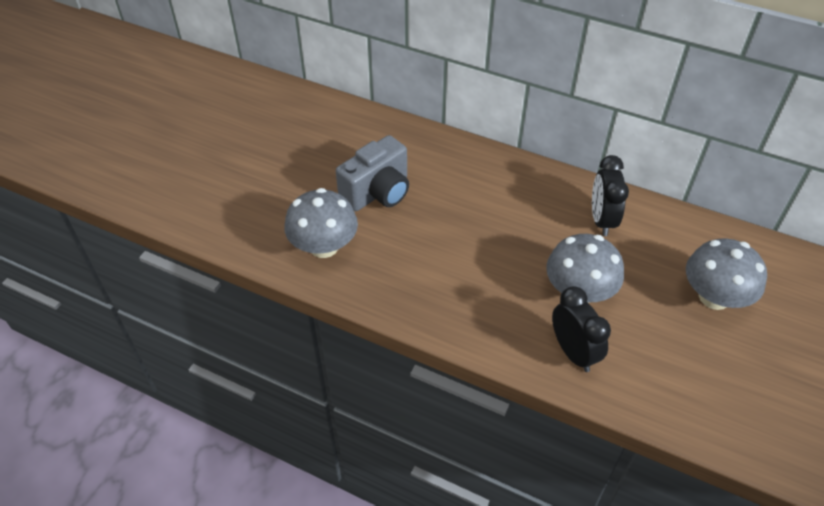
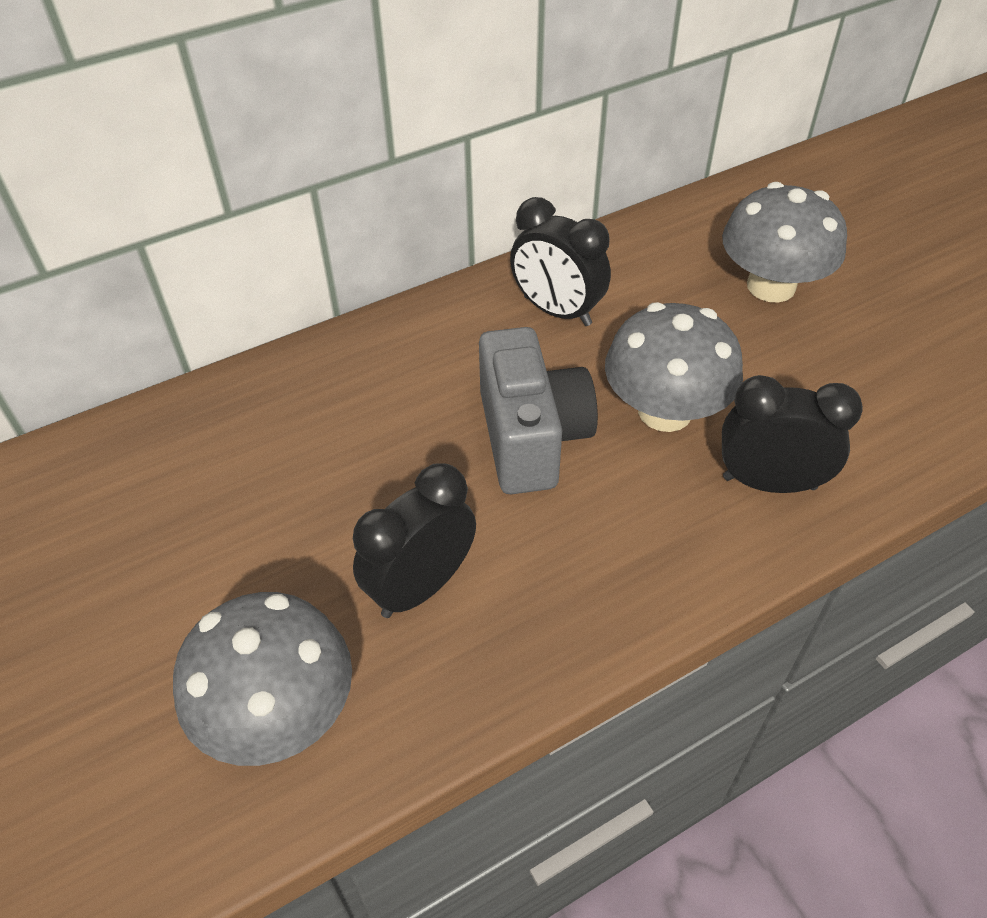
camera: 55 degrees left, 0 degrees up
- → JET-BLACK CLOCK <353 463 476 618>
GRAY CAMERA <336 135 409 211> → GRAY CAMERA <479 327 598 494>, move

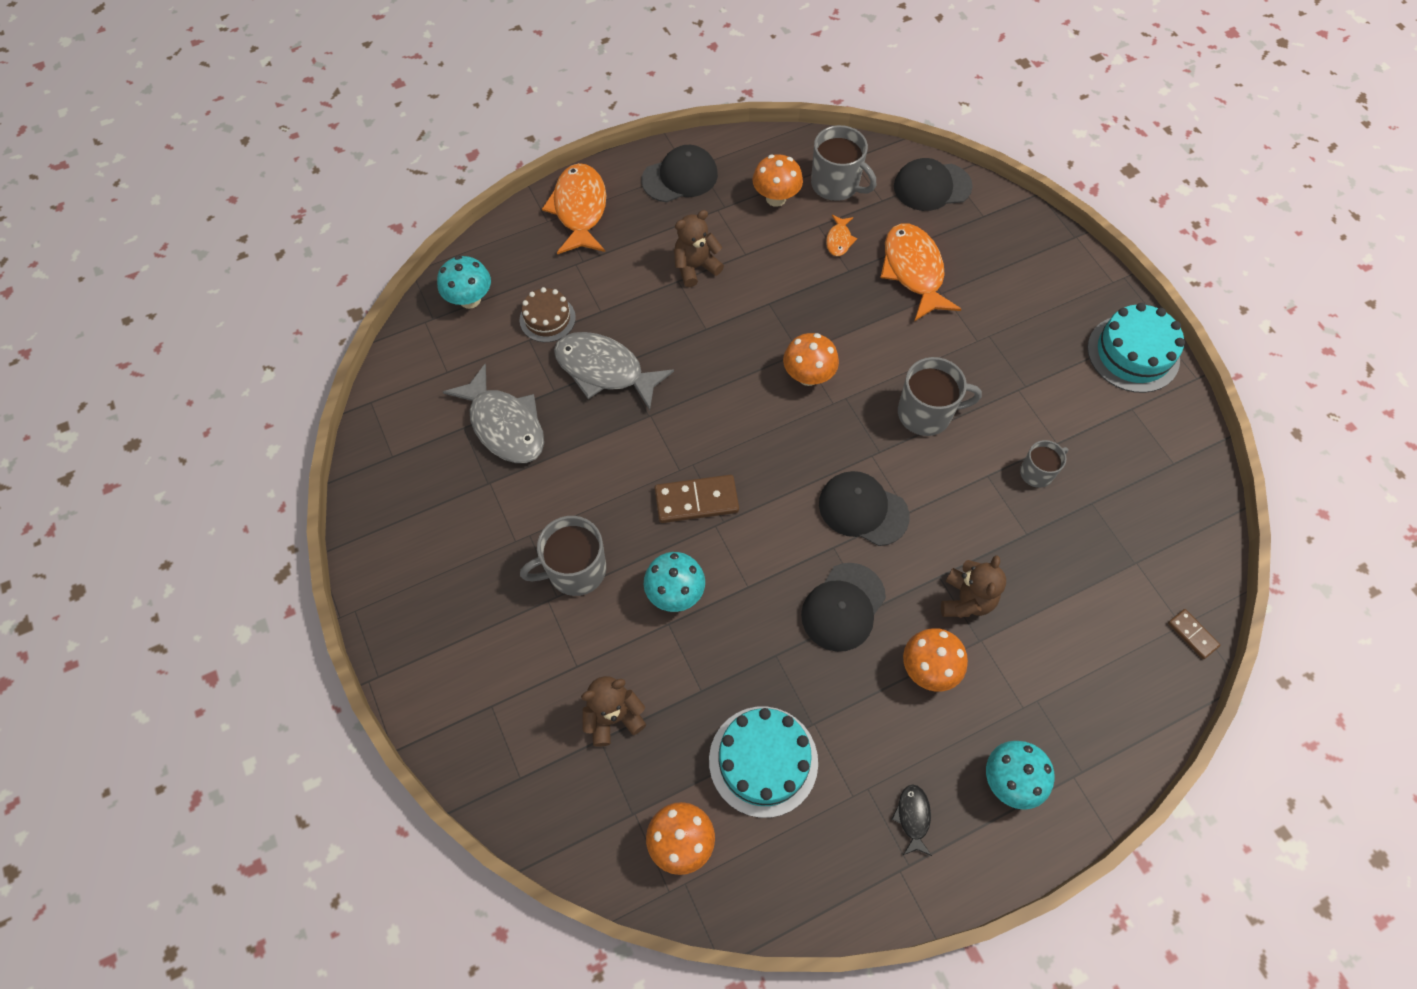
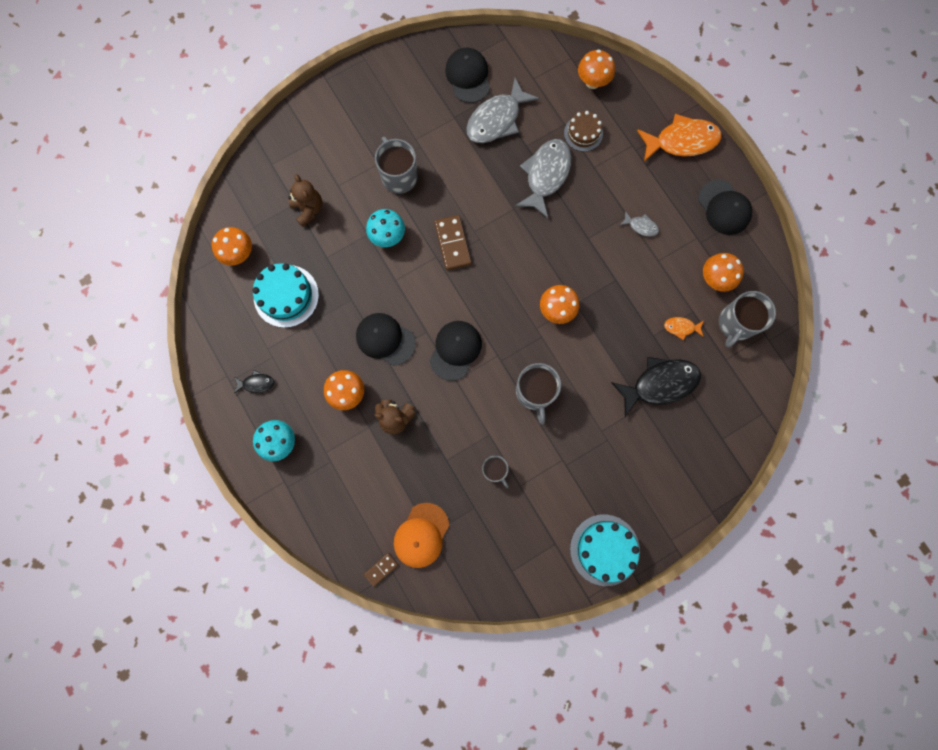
camera: 85 degrees right, 15 degrees up
- → ORANGE CAP <394 503 449 568>
JET-BLACK CAP <894 158 973 211> → JET-BLACK CAP <445 47 490 103>, move
TEAL TOADSTOOL <437 256 491 309> → ORANGE TOADSTOOL <578 49 615 89>
ORANGE FISH <880 224 962 321> → JET-BLACK FISH <611 357 701 417>
DARK BROWN TEDDY BEAR <674 210 724 287> → GRAY FISH <620 211 659 237>

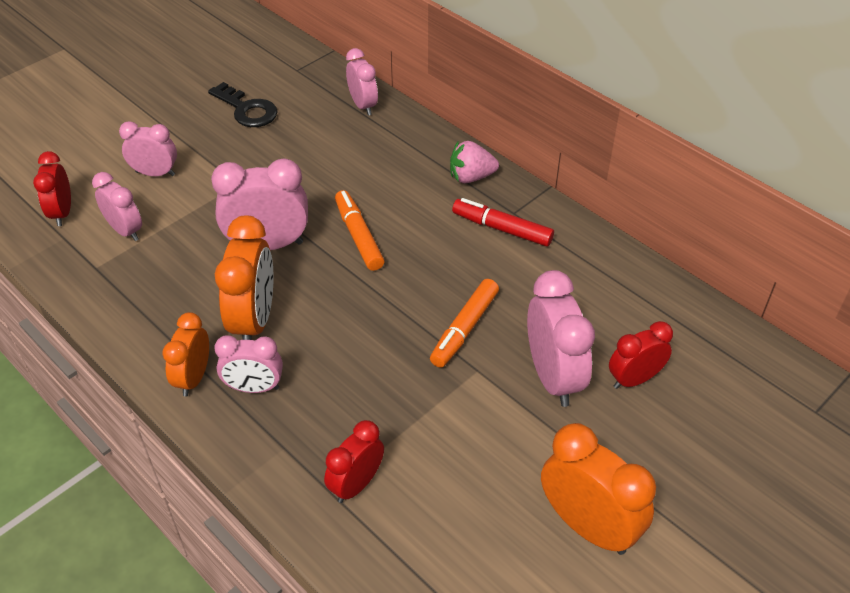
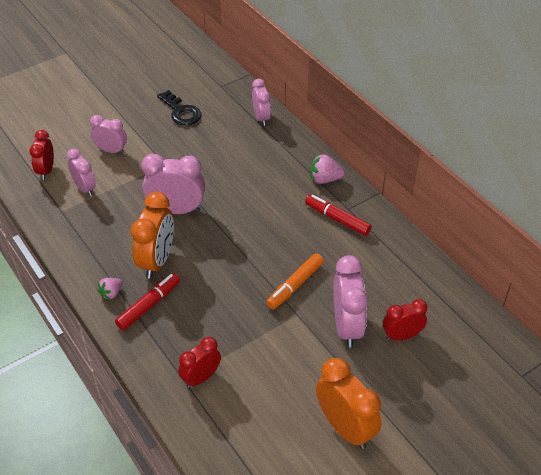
camera: 10 degrees right, 0 degrees up
ORANGE CLOCK <163 312 209 397> → PINK STRAWBERRY <97 278 122 300>
PINK CLOCK <214 335 283 393> → RED FELT PEN <115 273 180 331>
ORANGE FELT PEN <335 190 385 271> → -

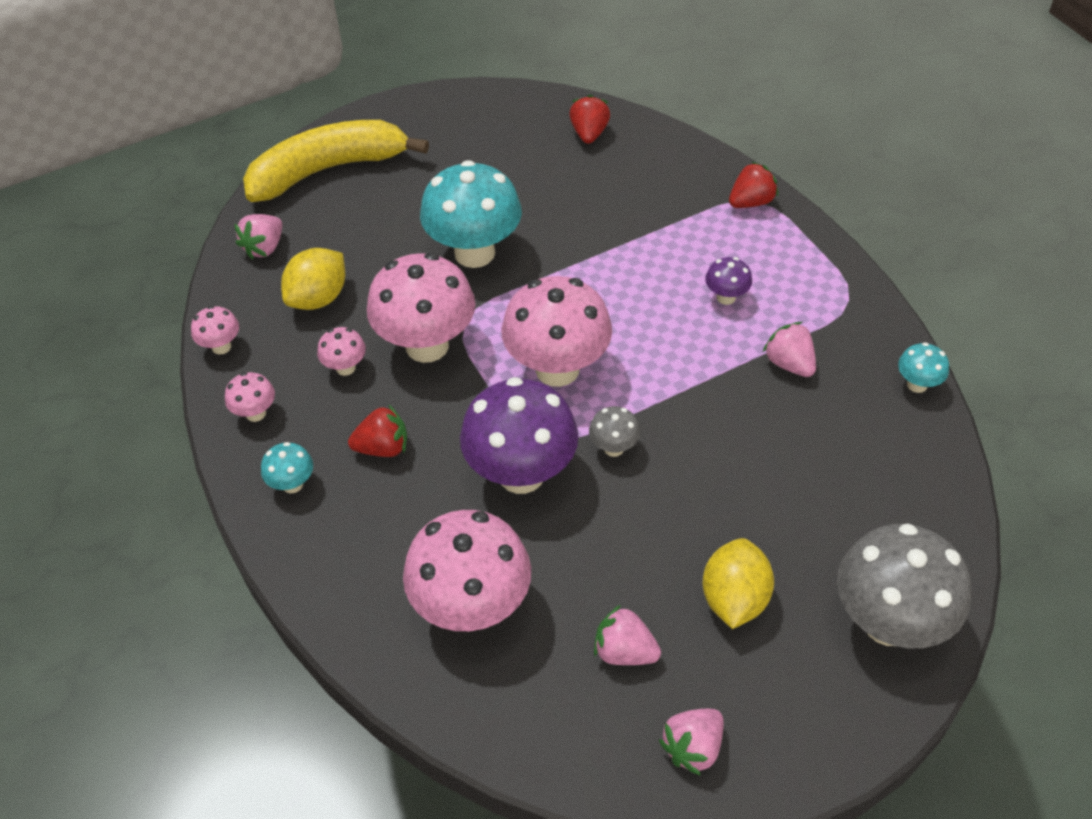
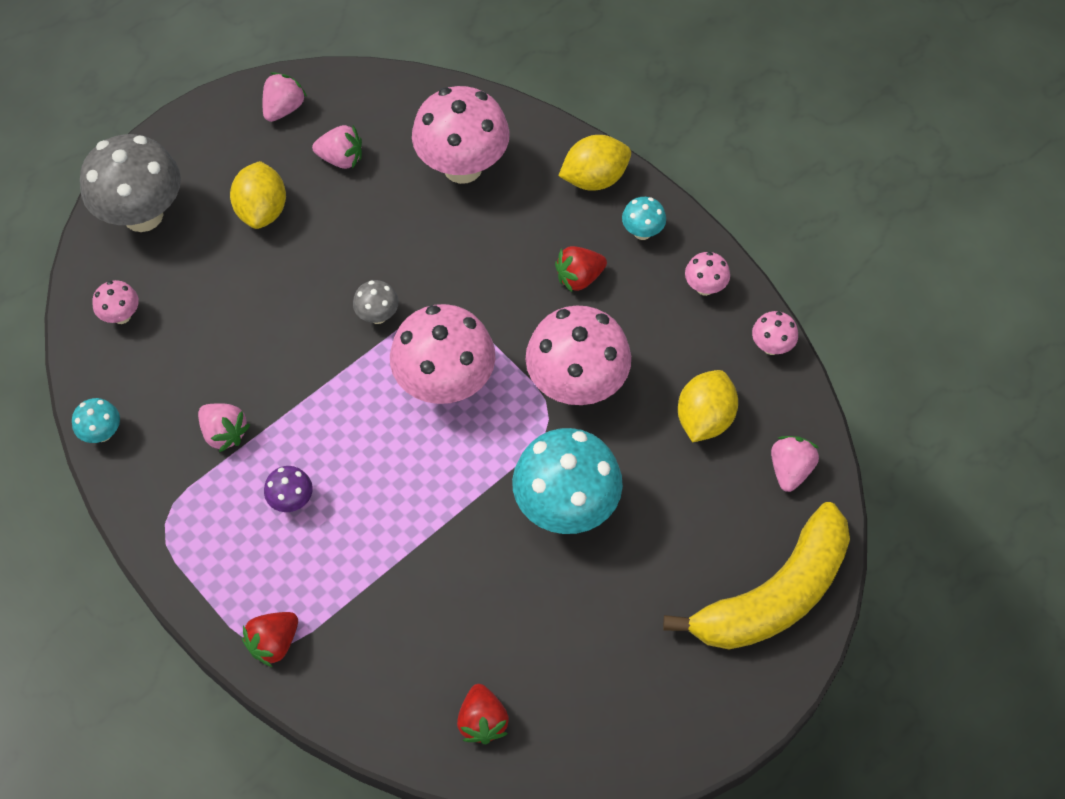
camera: 165 degrees right, 10 degrees up
PINK TOADSTOOL <317 327 366 376> → PINK TOADSTOOL <92 280 139 324>, move
- → GOLDEN CITRUS FRUIT <558 135 631 191>
PURPLE TOADSTOOL <460 377 578 494> → -

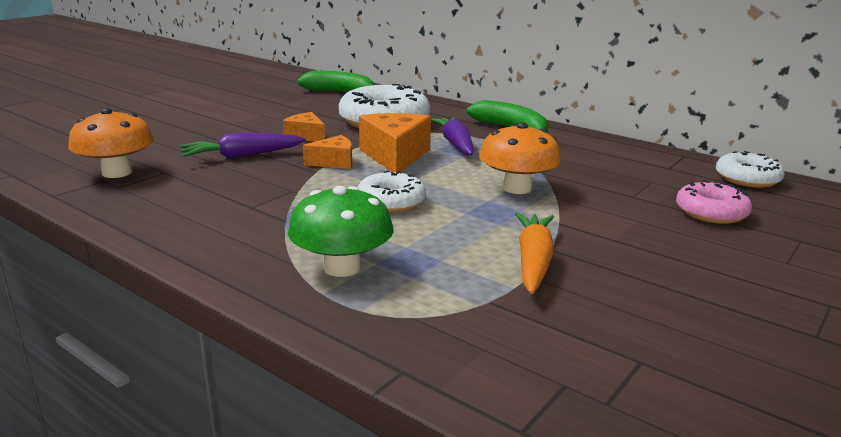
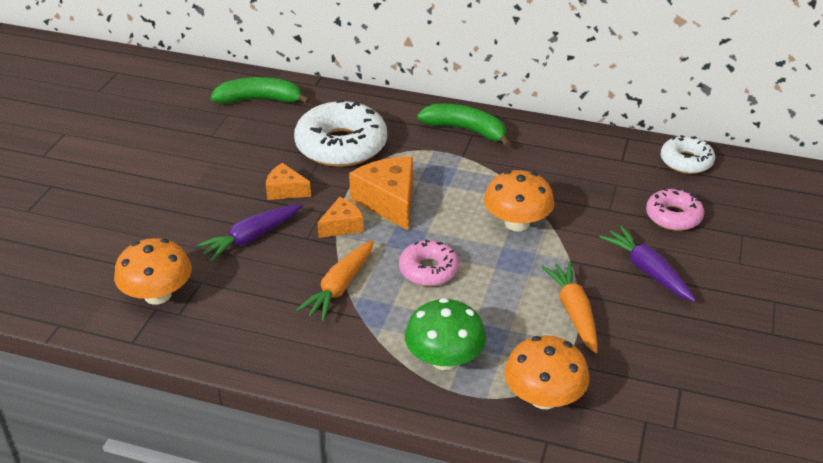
camera: 20 degrees left, 15 degrees up
- → ORANGE ROOT VEGETABLE <296 240 374 321>
WHITE GLAZED DONUT <357 171 426 213> → PINK GLAZED DONUT <399 239 459 286>
- → ORANGE TOADSTOOL <504 335 589 409>
PURPLE ROOT VEGETABLE <431 117 473 155> → PURPLE ROOT VEGETABLE <599 226 696 302>, move

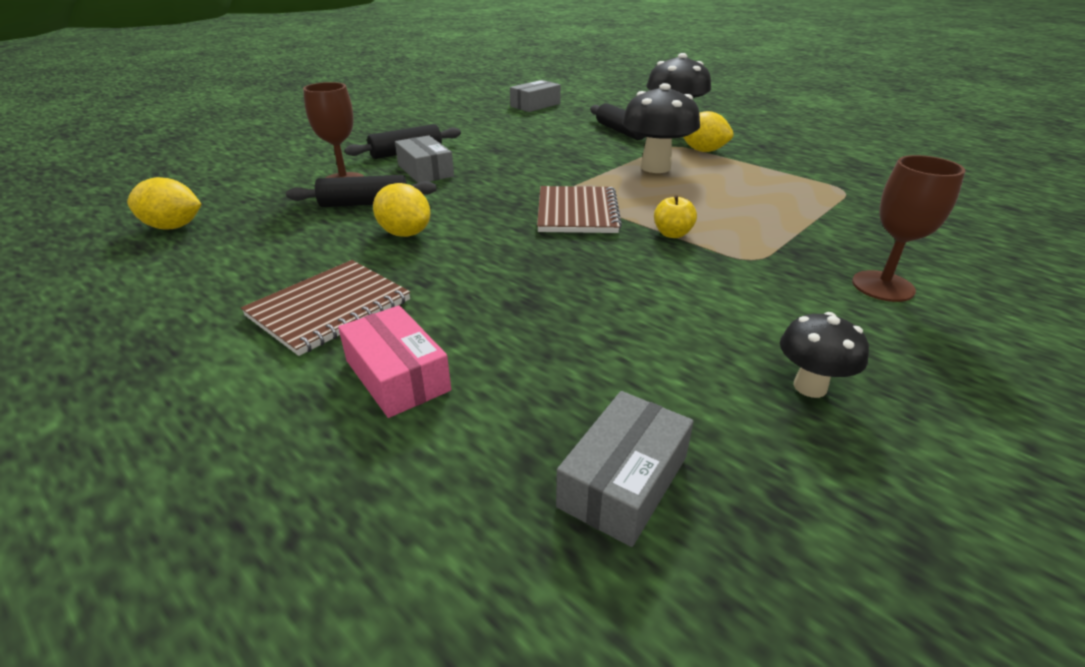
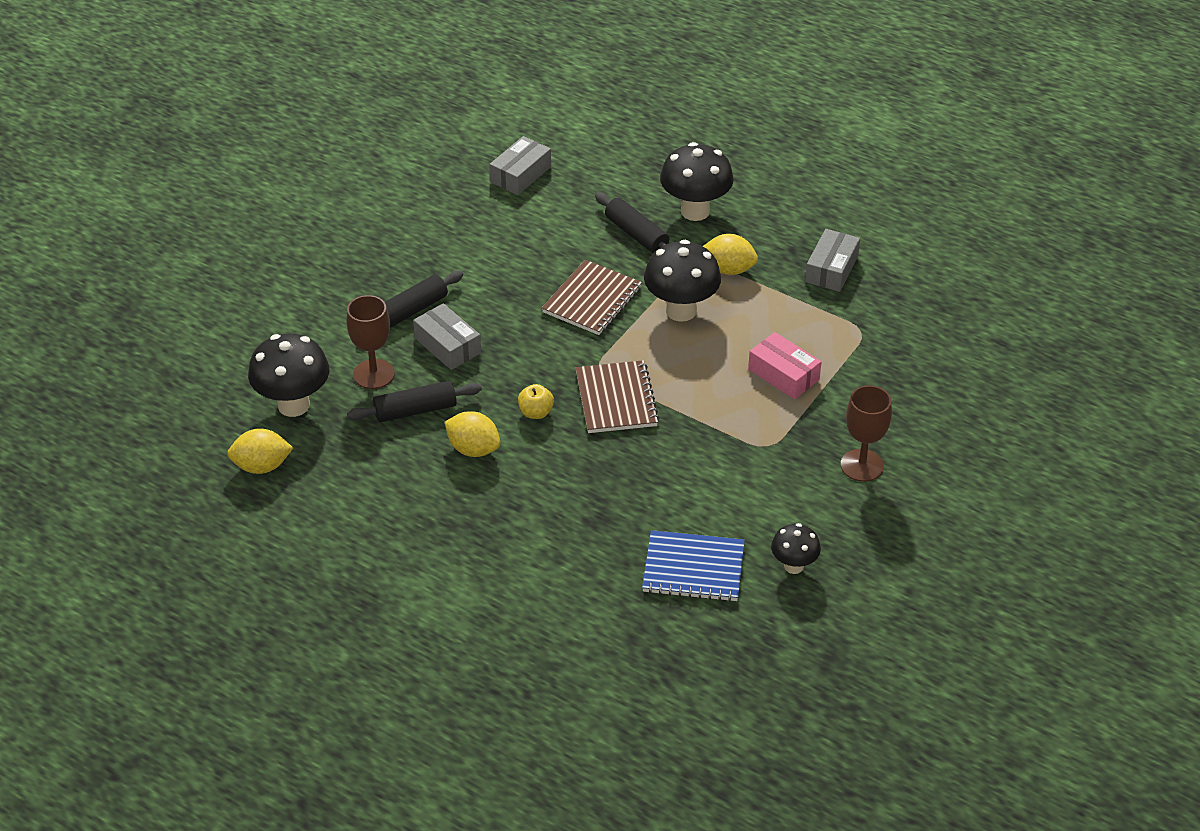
camera: 10 degrees left, 10 degrees up
- → JET-BLACK TOADSTOOL <248 334 329 417>
GOLDEN APPLE <654 195 697 238> → GOLDEN APPLE <518 384 554 419>, move
DARK BROWN NOTEBOOK <241 260 410 356> → DARK BROWN NOTEBOOK <542 260 642 335>, move
- → BLUE NOTEBOOK <642 530 745 602>
PINK PACKAGE <338 305 451 418> → PINK PACKAGE <748 332 821 399>, move
GRAY PACKAGE <556 391 694 547> → GRAY PACKAGE <805 229 860 292>, move

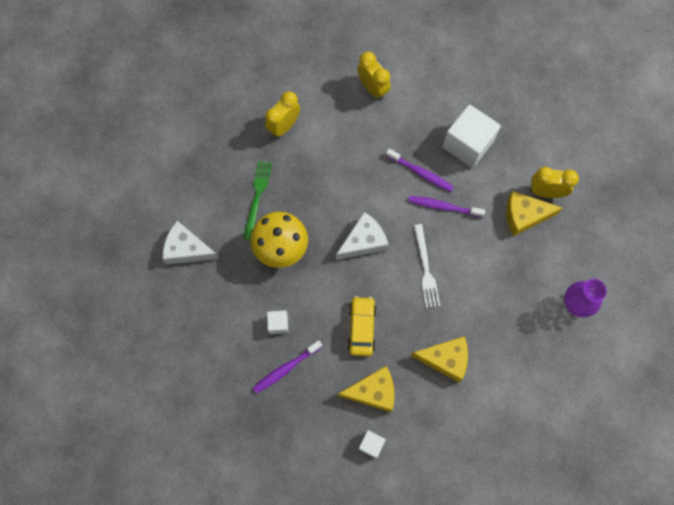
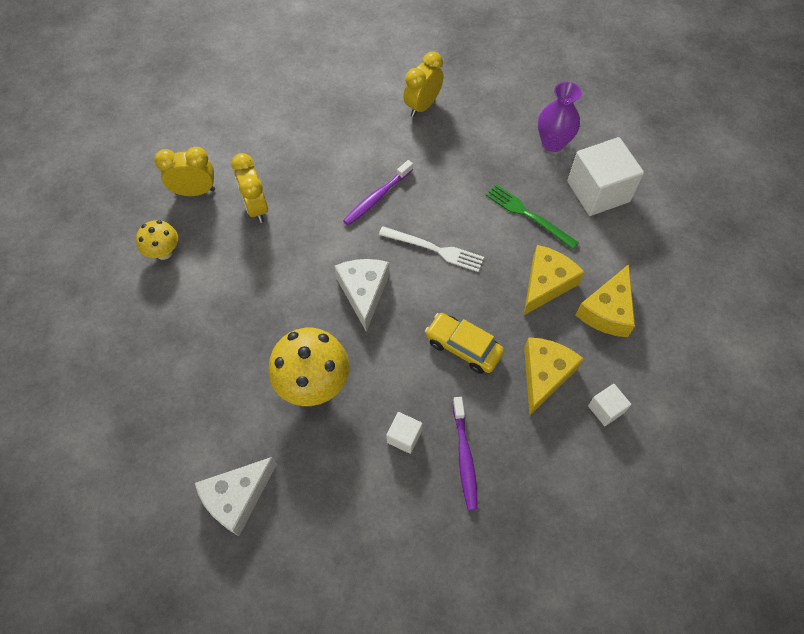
camera: 60 degrees left, 10 degrees down
- → GOLDEN TOADSTOOL <136 220 178 260>
GOLDEN CLOCK <265 91 300 138> → GOLDEN CLOCK <231 153 268 223>, move
GREEN TABLE FORK <243 161 272 240> → GREEN TABLE FORK <486 184 579 249>, move
WHITE SOLID CUBE <443 104 501 168> → WHITE SOLID CUBE <567 137 644 216>, move
GOLDEN PIECE OF CHEESE <506 191 563 236> → GOLDEN PIECE OF CHEESE <576 264 635 337>, move
PURPLE DENTAL BRUSH <386 149 454 192> → -

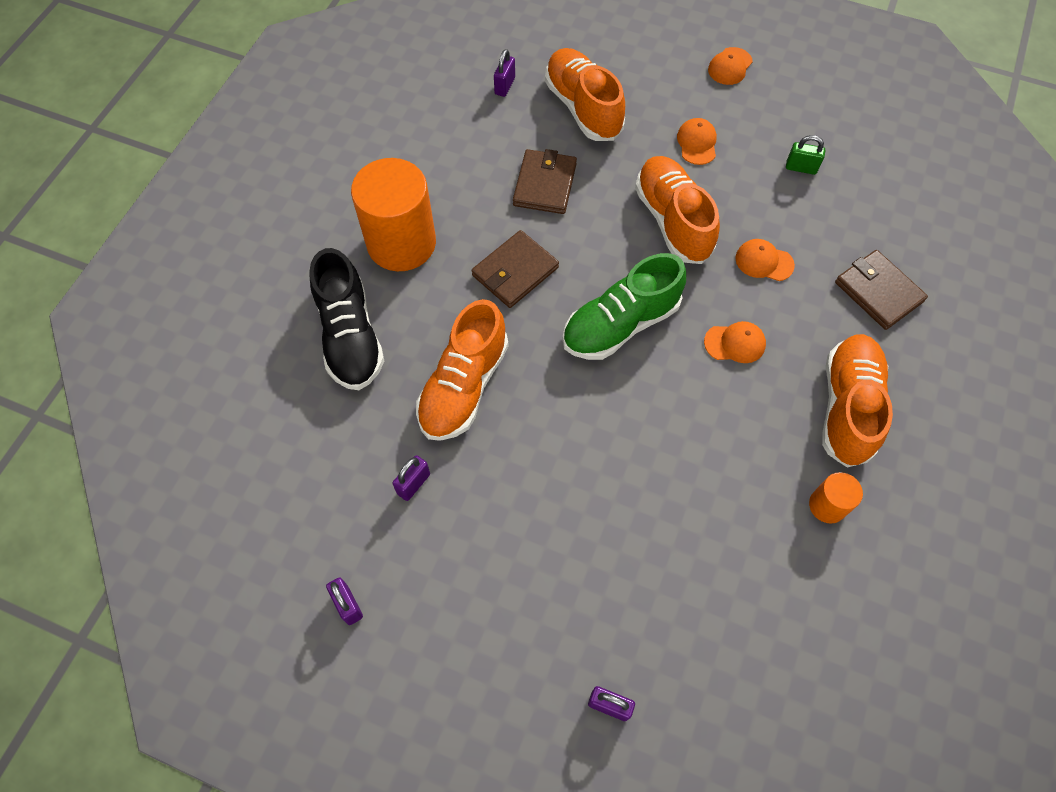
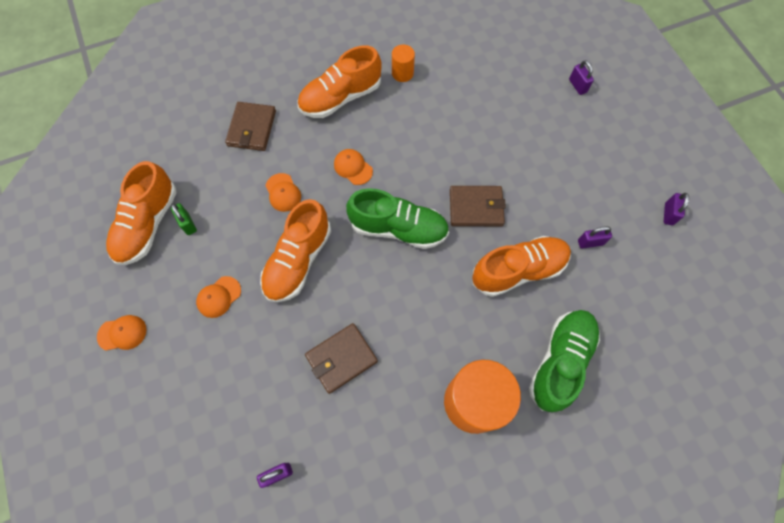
camera: 135 degrees left, 5 degrees up
ORANGE LACE-UP SHOE <545 48 625 141> → ORANGE LACE-UP SHOE <106 161 177 265>, move
DARK BROWN WALLET <472 230 559 308> → DARK BROWN WALLET <450 186 506 226>, move
JET-BLACK LACE-UP SHOE <310 248 384 390> → GREEN LACE-UP SHOE <529 310 600 412>

